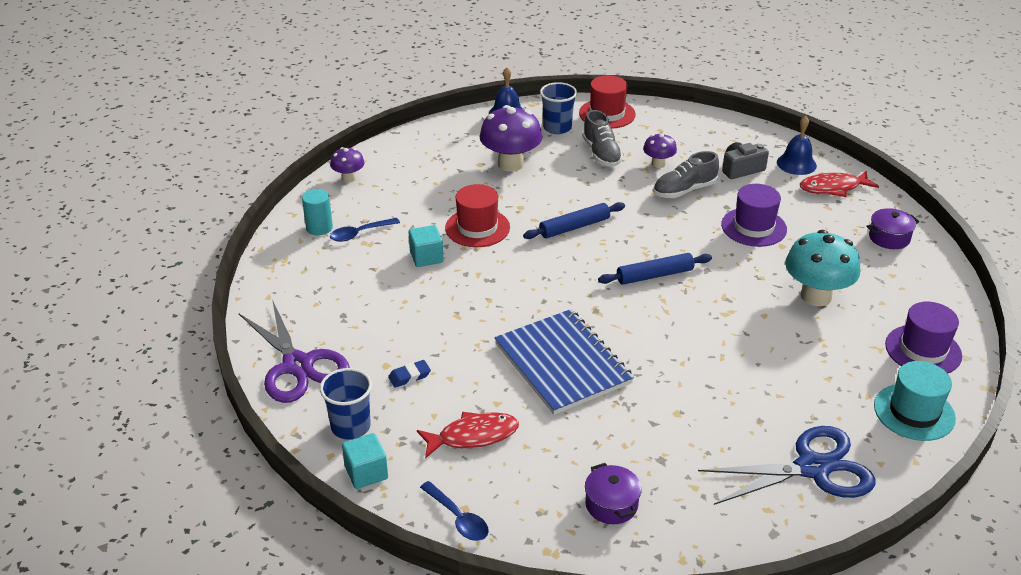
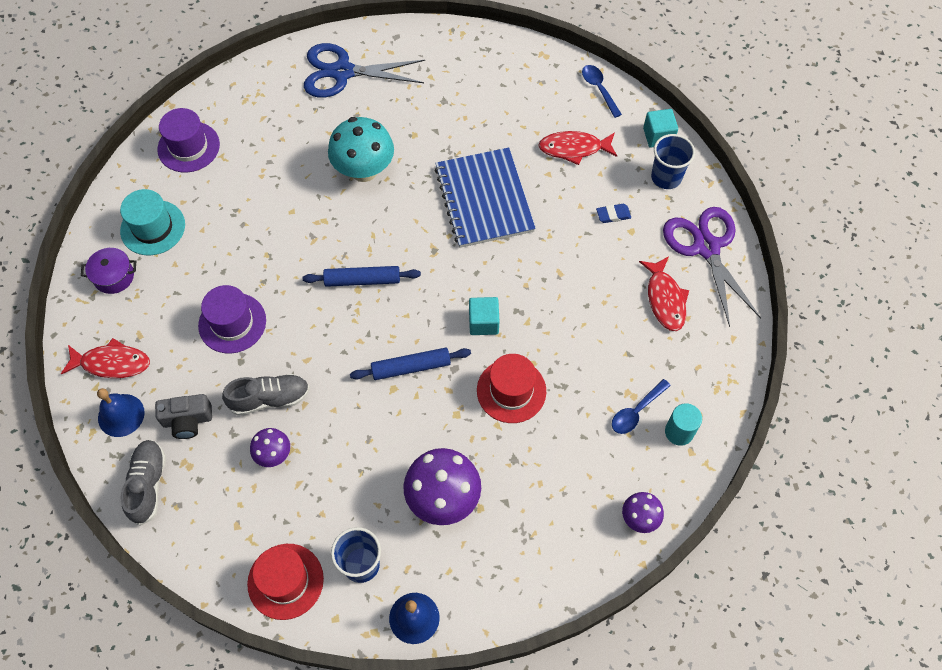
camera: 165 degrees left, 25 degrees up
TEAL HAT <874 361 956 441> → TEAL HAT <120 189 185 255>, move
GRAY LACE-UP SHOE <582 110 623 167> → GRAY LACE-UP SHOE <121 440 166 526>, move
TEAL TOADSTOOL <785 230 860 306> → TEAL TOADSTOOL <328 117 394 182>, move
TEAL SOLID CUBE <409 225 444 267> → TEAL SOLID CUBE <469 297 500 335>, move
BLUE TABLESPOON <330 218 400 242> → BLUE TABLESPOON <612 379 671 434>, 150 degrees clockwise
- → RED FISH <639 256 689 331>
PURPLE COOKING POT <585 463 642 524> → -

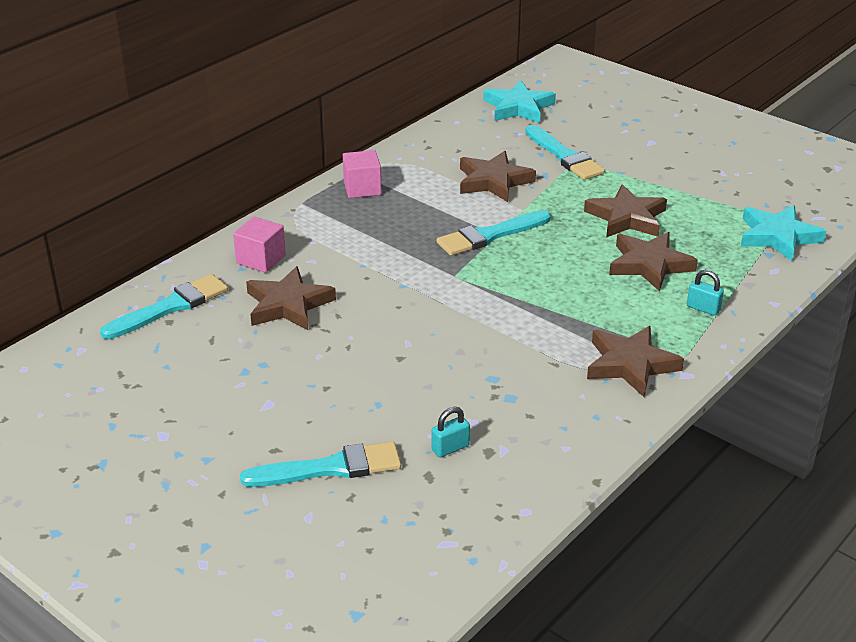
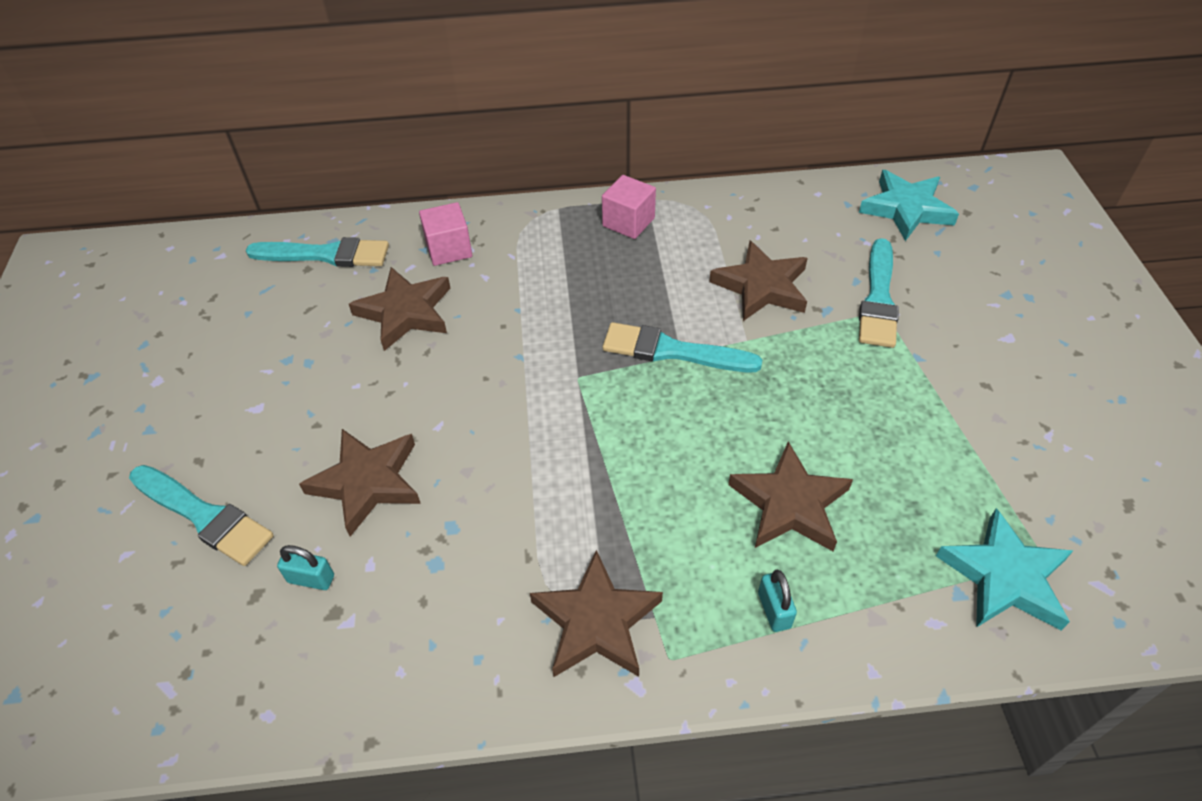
camera: 45 degrees right, 15 degrees up
DARK BROWN STAR SHAPE <584 184 667 238> → DARK BROWN STAR SHAPE <299 429 421 537>, move

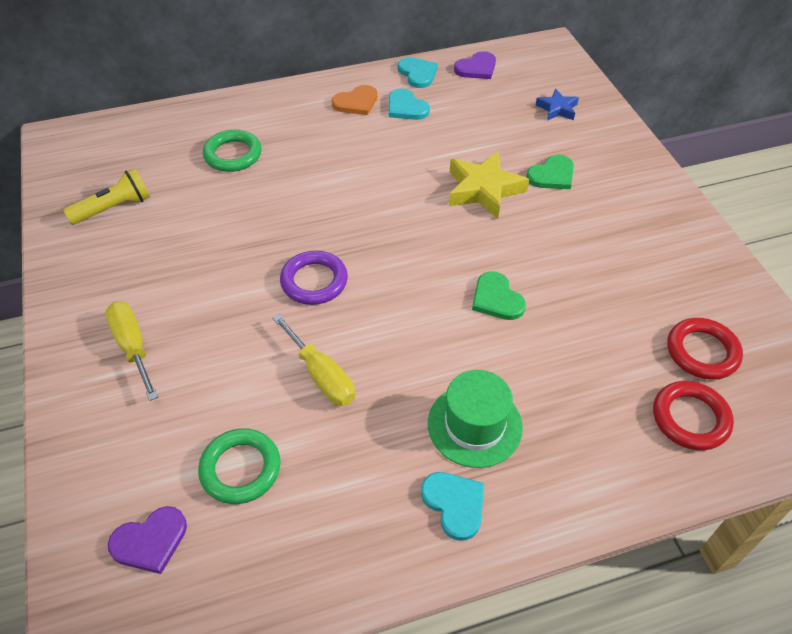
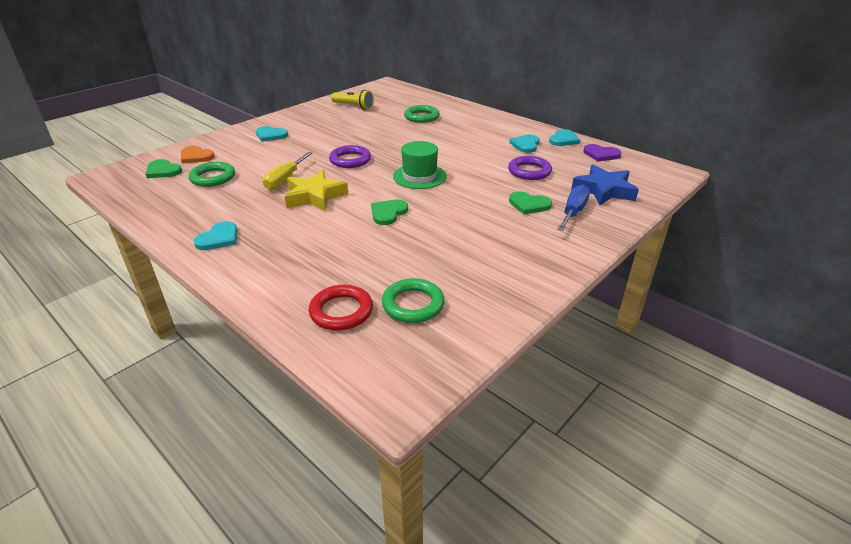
camera: 60 degrees right, 15 degrees down
PURPLE HEART SHAPE <108 506 187 574> → GREEN HEART SHAPE <145 159 182 178>
ORANGE HEART SHAPE <332 85 377 115> → ORANGE HEART SHAPE <181 146 215 163>, move
GOLDEN SCREWDRIVER <105 301 158 401> → TEAL HEART SHAPE <256 126 288 142>
GOLDEN STAR SHAPE <449 151 529 219> → GOLDEN STAR SHAPE <285 170 348 212>, move
RED HOOP <667 318 743 380> → GREEN HOOP <382 278 445 323>
GREEN HAT <428 370 523 468> → GREEN HAT <393 141 447 189>, move
- → PURPLE HOOP <508 156 552 180>
- → BLUE SCREWDRIVER <557 185 590 231>
BLUE STAR SHAPE <536 89 579 121> → BLUE STAR SHAPE <571 165 639 205>, x1.74

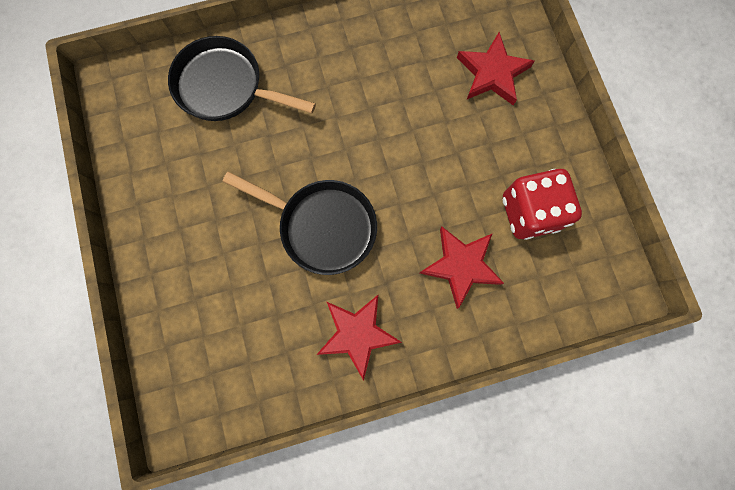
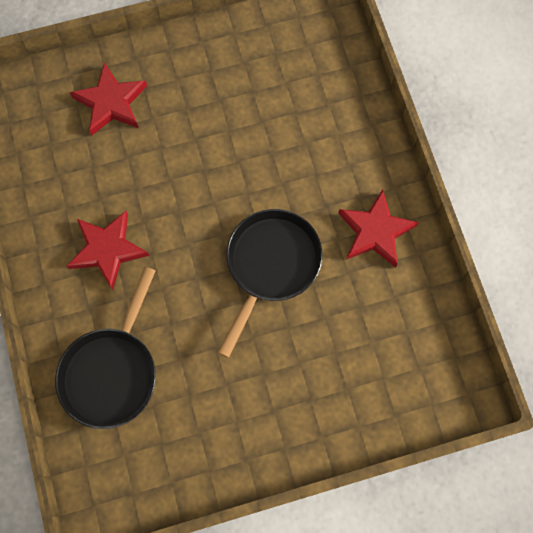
camera: 90 degrees left, 5 degrees down
RED STAR SHAPE <420 227 504 309> → RED STAR SHAPE <67 211 149 290>, move
RED GAME DIE <503 169 582 240> → -

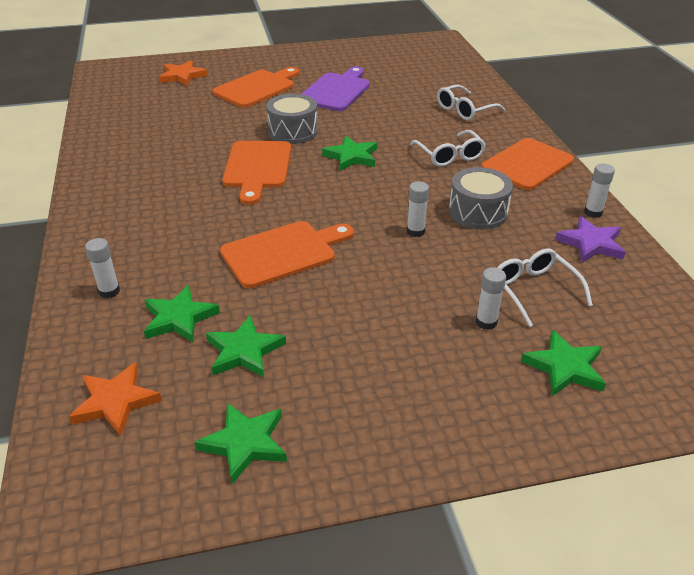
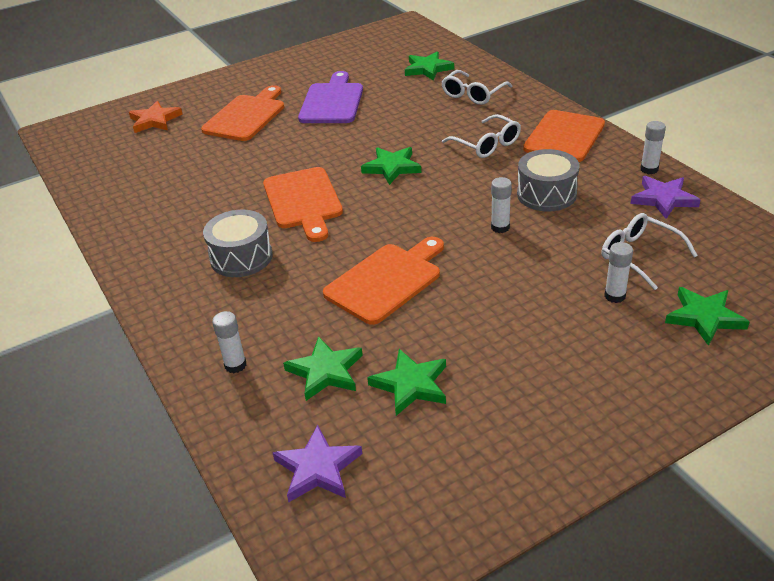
camera: 15 degrees left, 0 degrees up
GRAY TOY DRUM <266 94 318 144> → GRAY TOY DRUM <203 210 273 277>, move
ORANGE STAR SHAPE <69 362 162 436> → PURPLE STAR SHAPE <273 425 362 502>
GREEN STAR SHAPE <195 403 287 484> → GREEN STAR SHAPE <405 51 454 81>, move

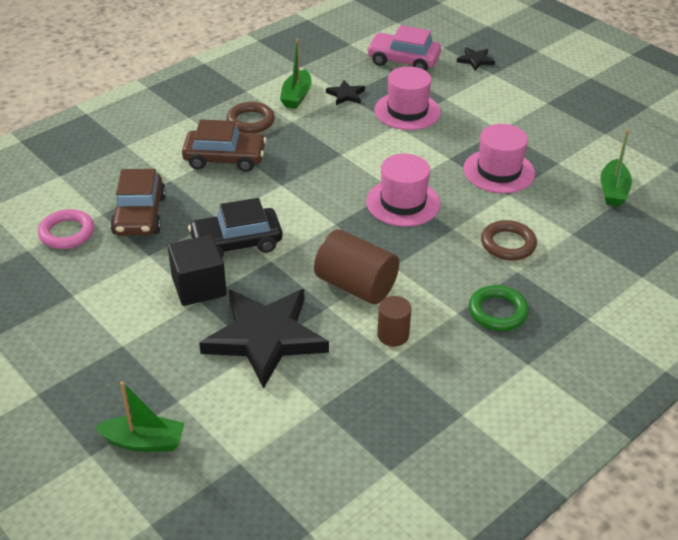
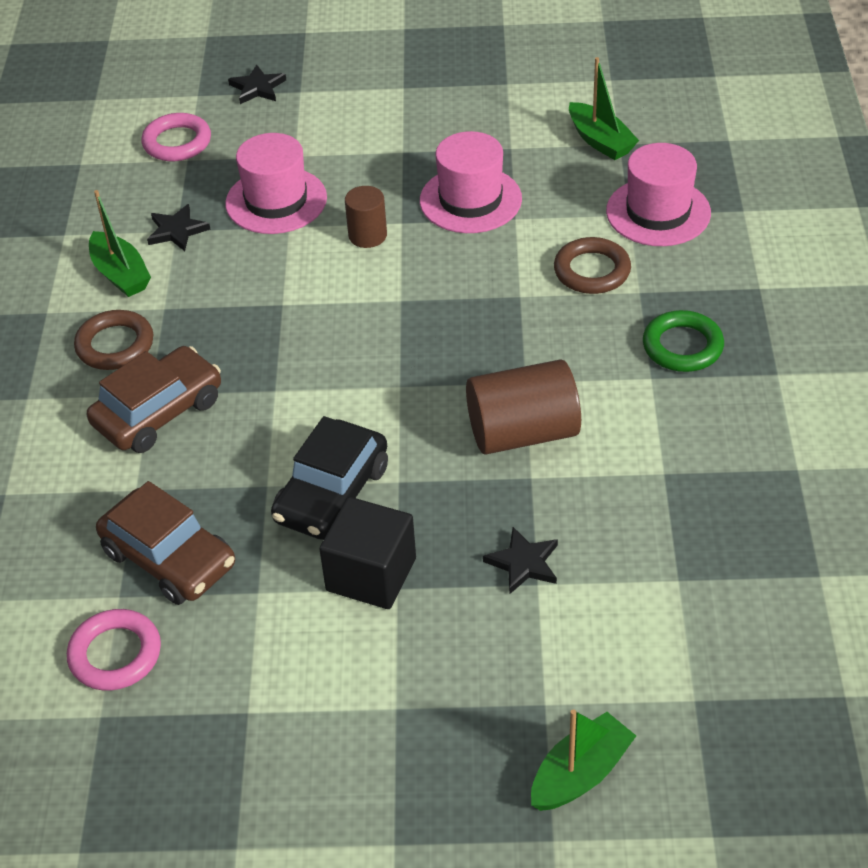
camera: 45 degrees left, 5 degrees up
PINK AUTOMOBILE <367 25 441 71> → PINK HOOP <141 113 211 161>
DARK BROWN SOLID CYLINDER <377 296 411 346> → DARK BROWN SOLID CYLINDER <345 186 387 248>, move
JET-BLACK STAR SHAPE <199 289 329 389> → JET-BLACK STAR SHAPE <483 527 558 594>, x0.42
PINK HAT <366 154 441 227> → PINK HAT <606 143 711 246>, move

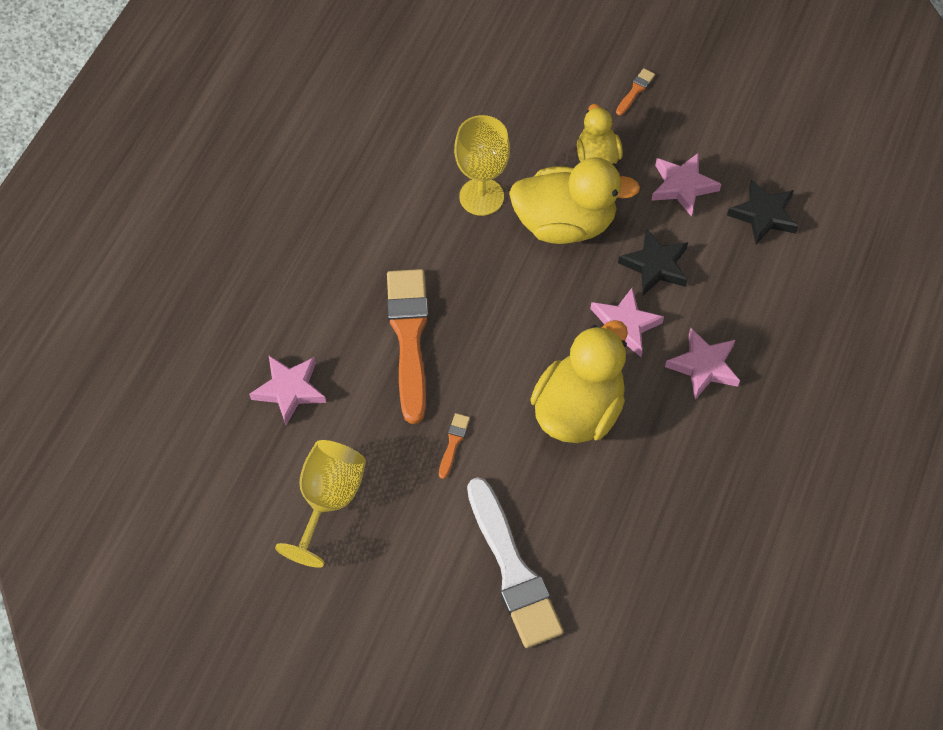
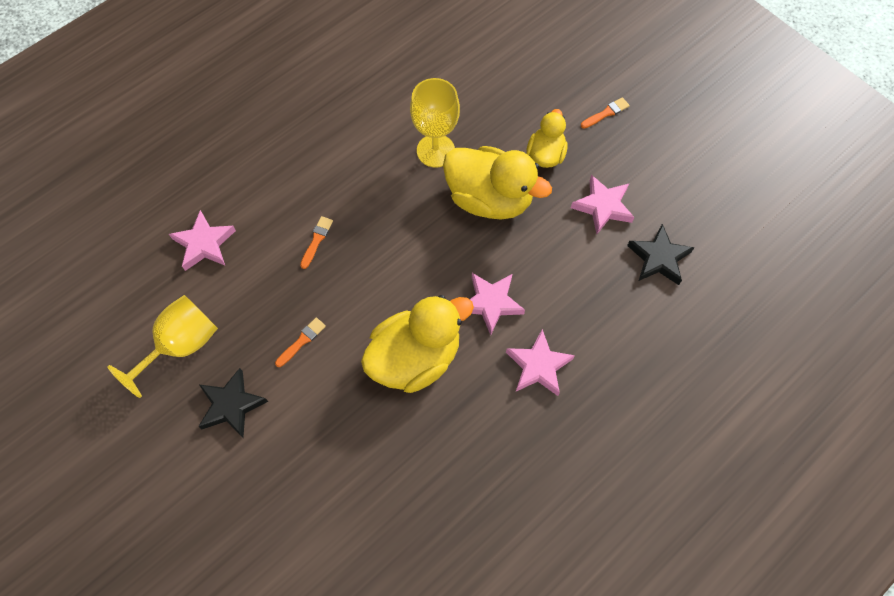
camera: 25 degrees right, 5 degrees up
JET-BLACK STAR SHAPE <618 228 688 295> → JET-BLACK STAR SHAPE <198 368 268 437>, move
ORANGE BRUSH <387 269 428 424> → ORANGE BRUSH <300 216 333 269>, x0.40
WHITE BRUSH <467 477 564 648> → -

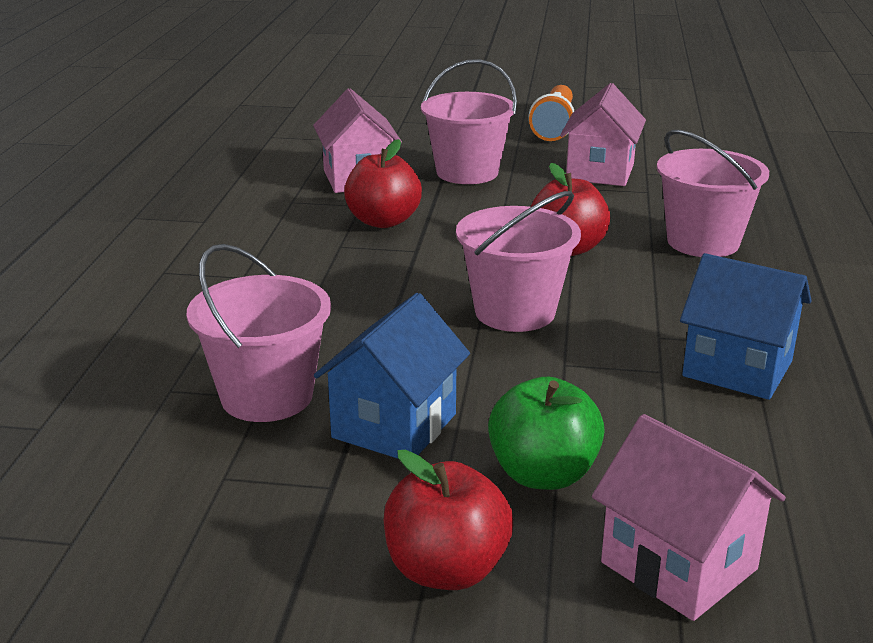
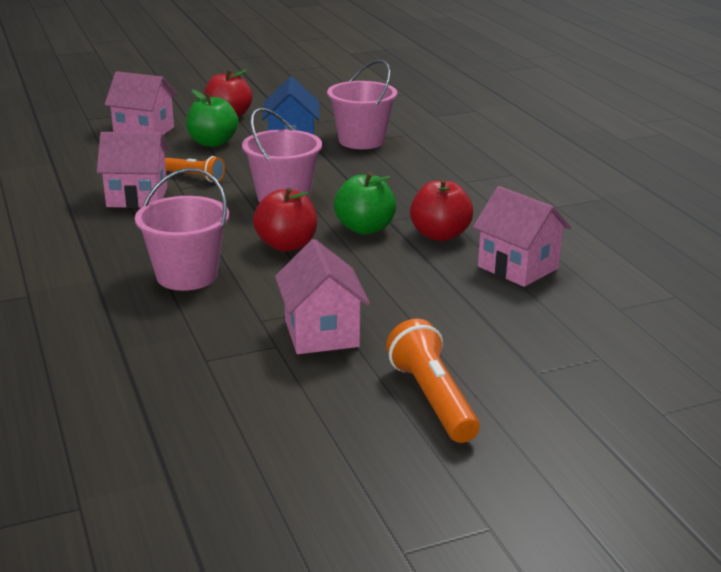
camera: 150 degrees right, 0 degrees up
BLUE HOUSE <680 253 811 400> → PINK HOUSE <97 132 169 208>
- → ORANGE POCKET TORCH <165 156 225 182>
- → GREEN APPLE <334 172 396 235>
PINK SAND BUCKET <421 59 517 184> → -

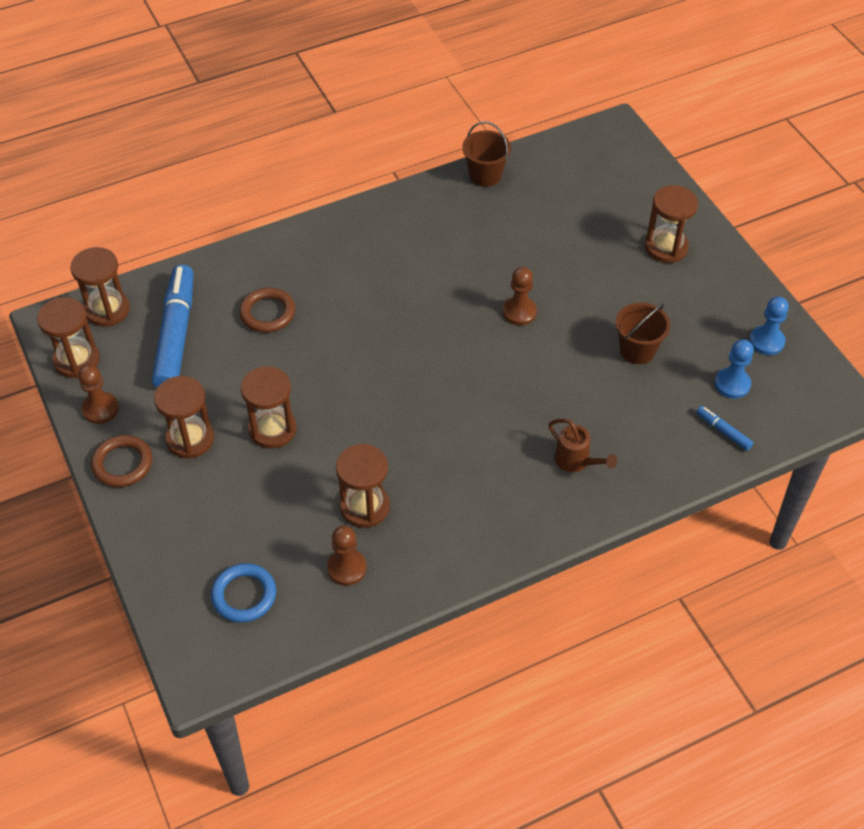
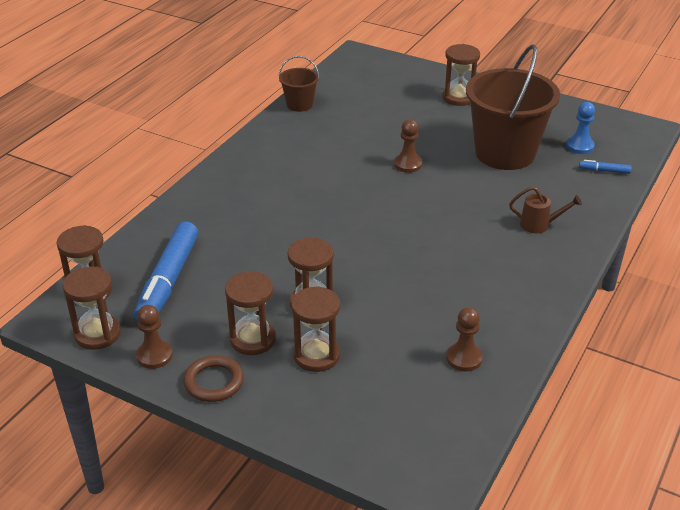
camera: 35 degrees left, 15 degrees down
BLUE FELT PEN <152 265 194 388> → BLUE FELT PEN <134 222 198 322>, 135 degrees counterclockwise
DARK BROWN SAND TIMER <336 444 390 528> → DARK BROWN SAND TIMER <291 286 340 372>, move
DARK BROWN SAND BUCKET <616 303 670 364> → DARK BROWN SAND BUCKET <466 44 560 170>, x2.12
BLUE HOOP <211 563 276 623> → -
DARK BROWN HOOP <239 288 295 333> → -
BLUE CHESS PAWN <749 296 789 355> → -

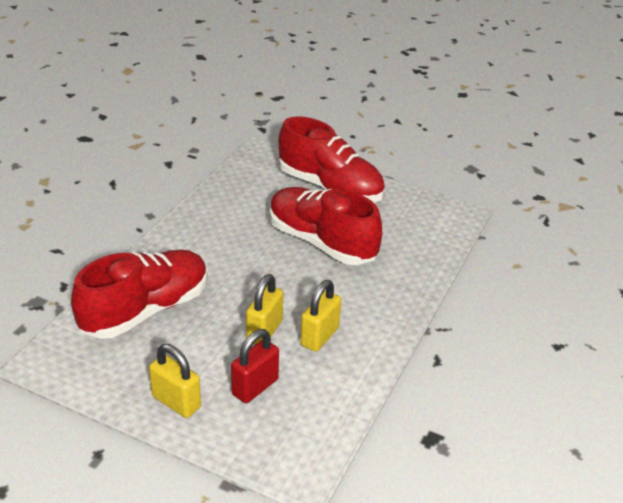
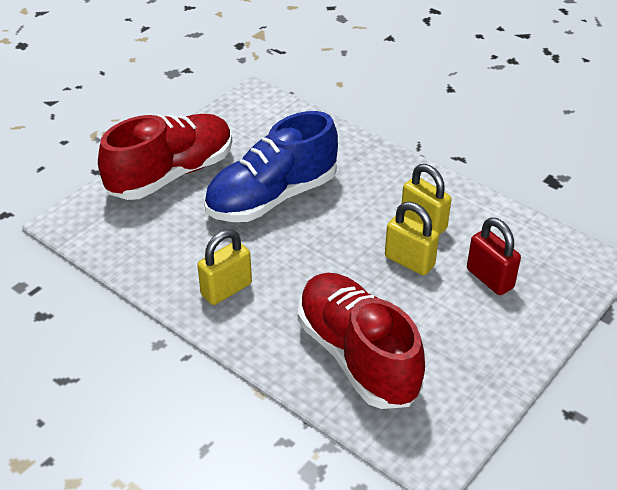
camera: 75 degrees left, 5 degrees up
GOLDEN LOCK <149 344 201 418> → GOLDEN LOCK <197 229 252 305>, move
RED LACE-UP SHOE <270 187 382 265> → BLUE LACE-UP SHOE <204 111 338 222>

